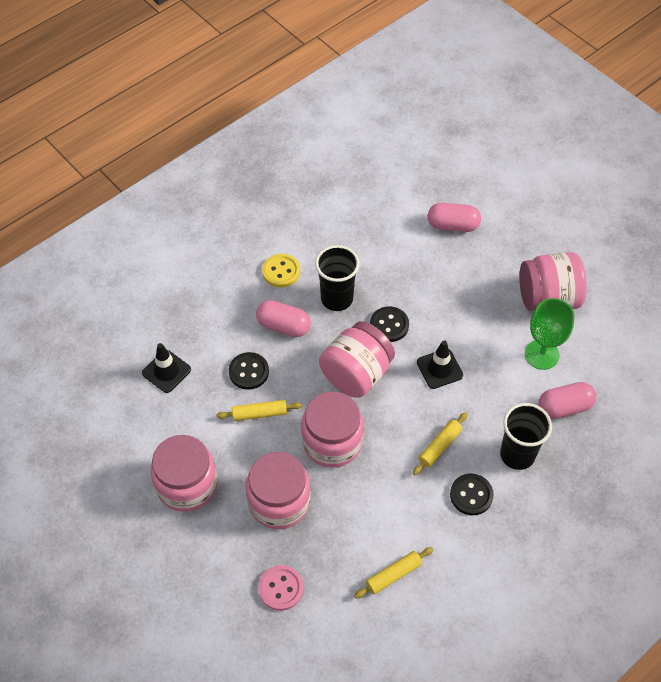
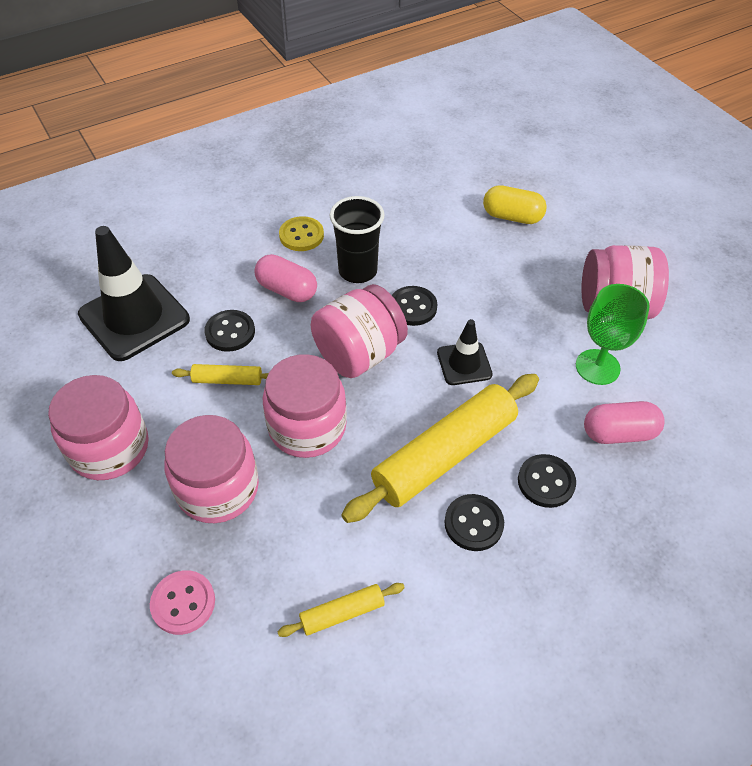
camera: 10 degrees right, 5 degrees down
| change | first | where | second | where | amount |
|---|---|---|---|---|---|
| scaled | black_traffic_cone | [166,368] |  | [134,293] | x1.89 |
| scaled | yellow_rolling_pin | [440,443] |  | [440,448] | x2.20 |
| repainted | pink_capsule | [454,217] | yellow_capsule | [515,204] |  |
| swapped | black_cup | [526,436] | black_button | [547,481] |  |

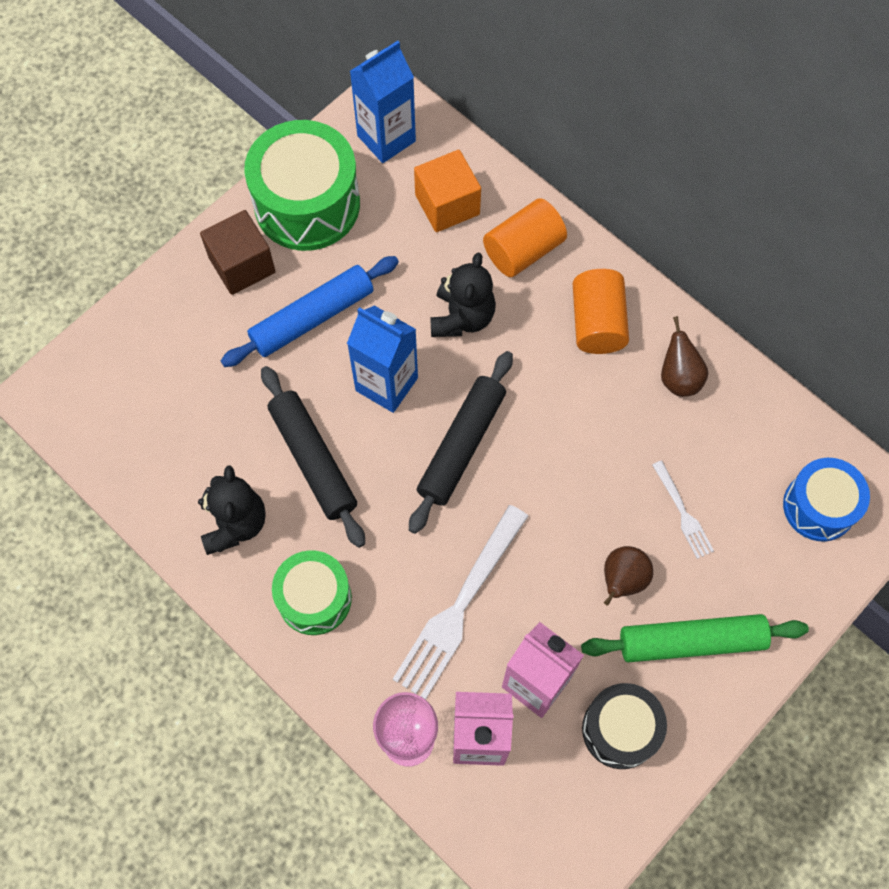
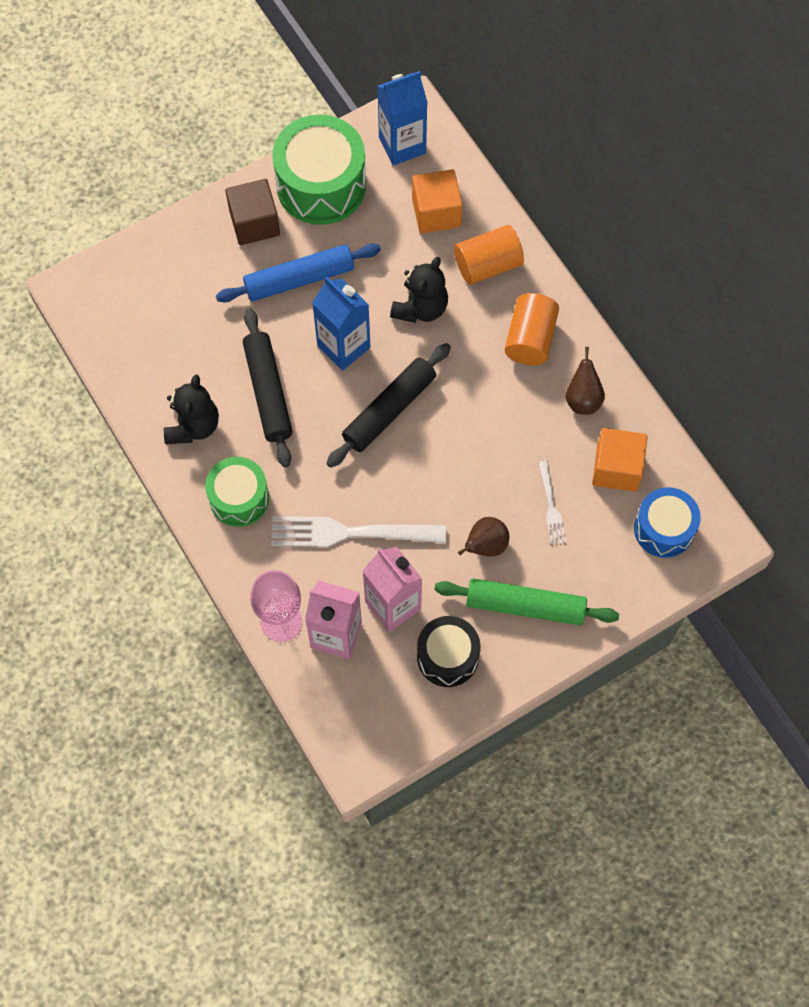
camera: 15 degrees right, 0 degrees up
| change | first | where | second | where | amount |
|---|---|---|---|---|---|
| rotated | white_fork | [460,602] |  | [358,531] | 45 degrees clockwise |
| new |  |  | orange_cube | [620,460] |  |

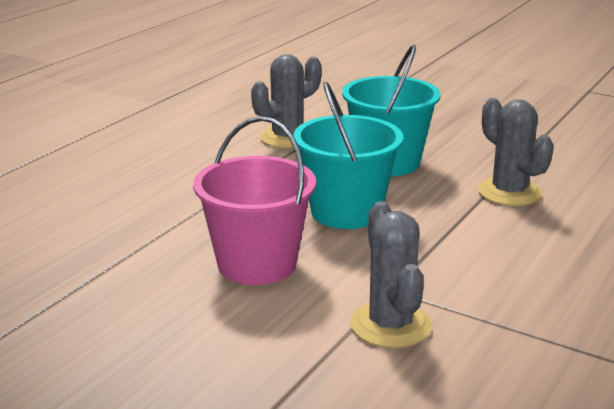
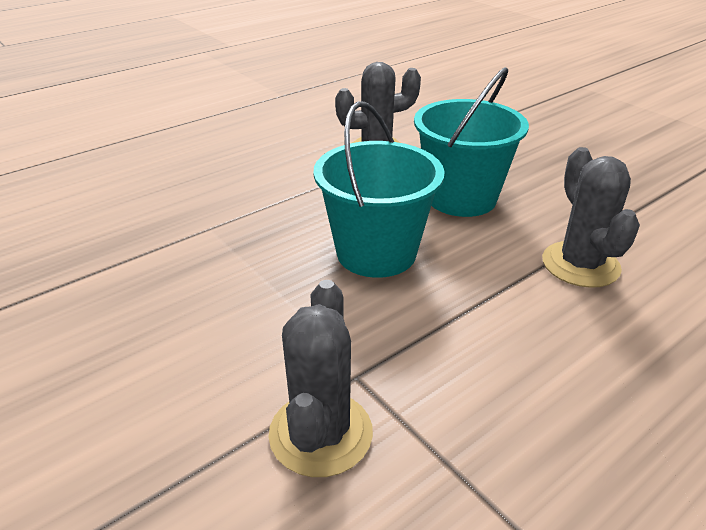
camera: 20 degrees right, 10 degrees up
| change | first | where | second | where | amount |
|---|---|---|---|---|---|
| gone | pink_bucket | [254,200] |  |  |  |

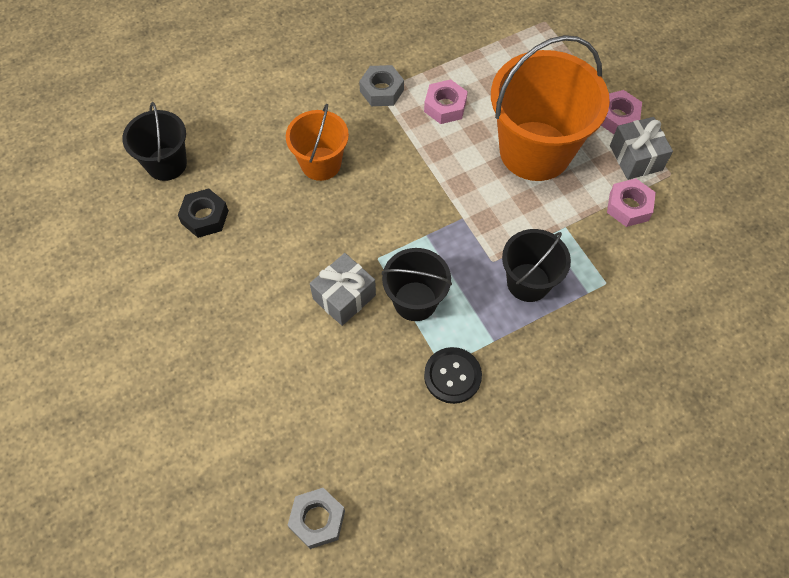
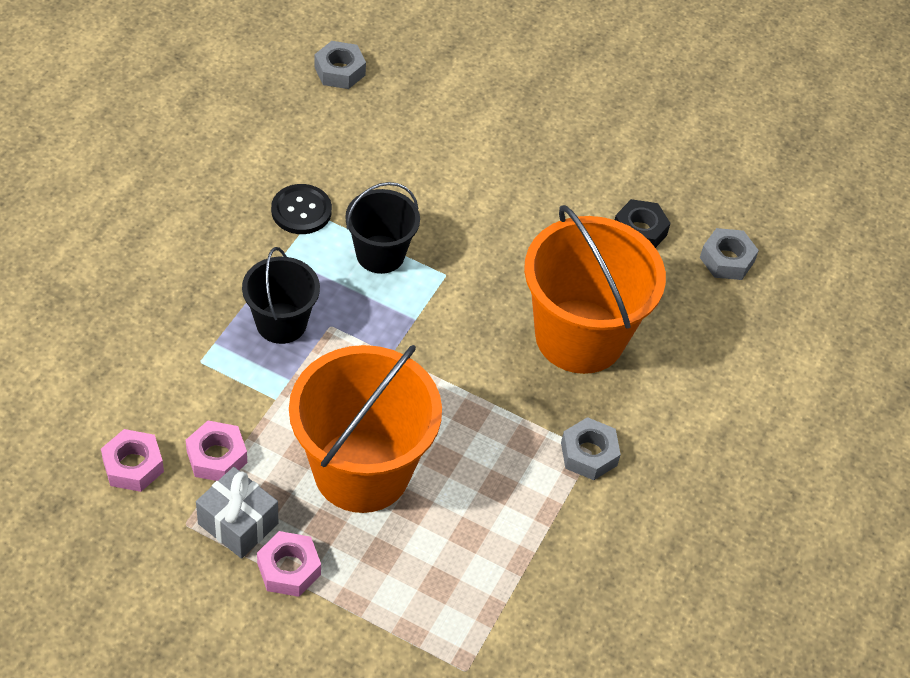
camera: 140 degrees right, 10 degrees down
| change | first | where | second | where | amount |
|---|---|---|---|---|---|
| shifted | pink_nut | [446,101] |  | [132,460] |  |
| scaled | orange_bucket | [317,142] |  | [595,289] | x1.81 |
| swapped | black_bucket | [154,141] | grey_nut | [729,254] |  |
| gone | grey_gift | [343,289] |  |  |  |

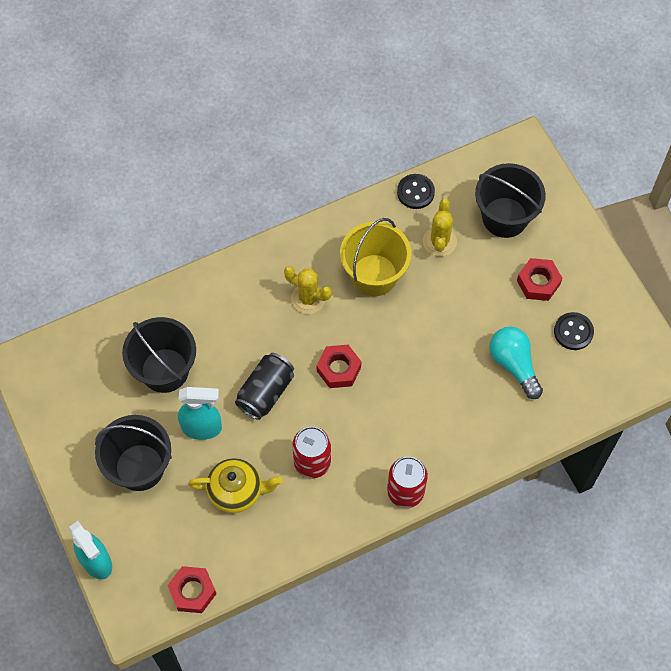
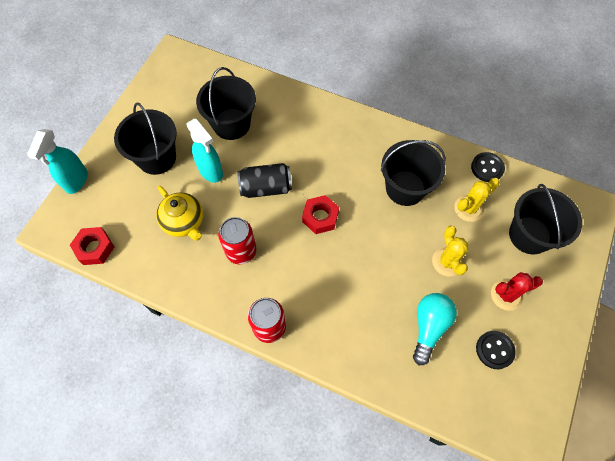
camera: 50 degrees right, 0 degrees up
| change | first | where | second | where | amount |
|---|---|---|---|---|---|
| repainted | yellow_bucket | [376,257] | black_bucket | [413,173] |  |
| shifted | yellow_cactus | [308,290] |  | [450,251] |  |
| swapped | red_nut | [539,279] | red_cactus | [517,291] |  |

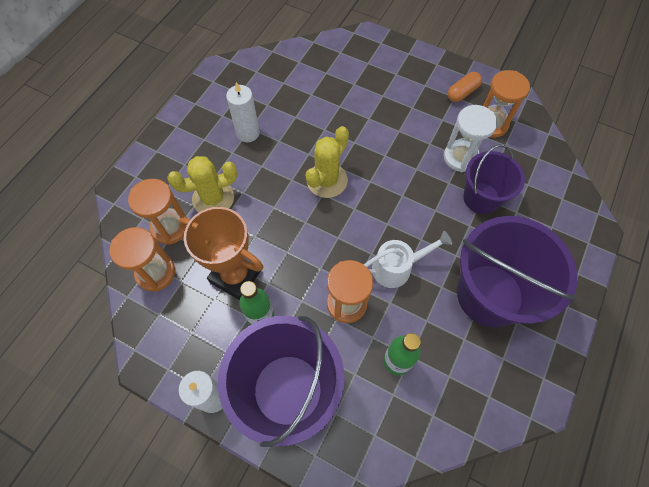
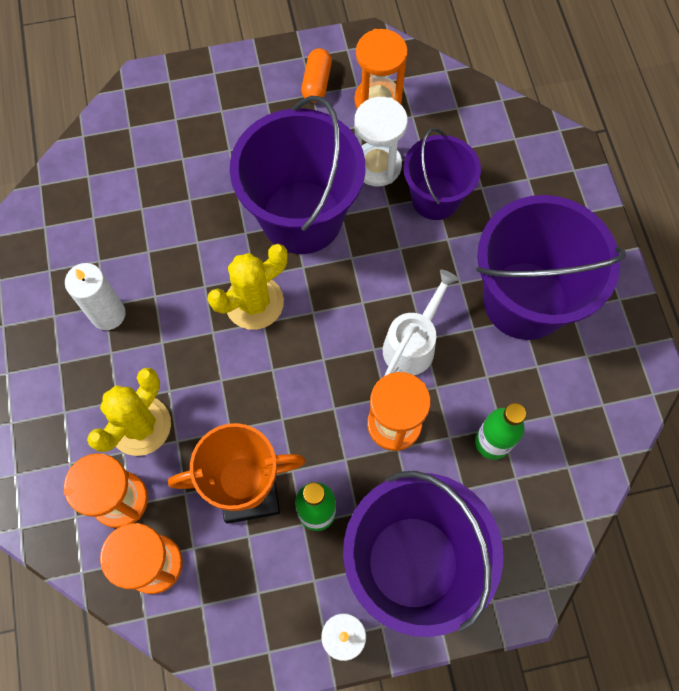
camera: 40 degrees left, 5 degrees up
| change | first | where | second | where | amount |
|---|---|---|---|---|---|
| rotated | yellow_cactus | [327,162] |  | [248,287] | 60 degrees clockwise |
| new |  |  | purple_bucket | [297,175] |  |

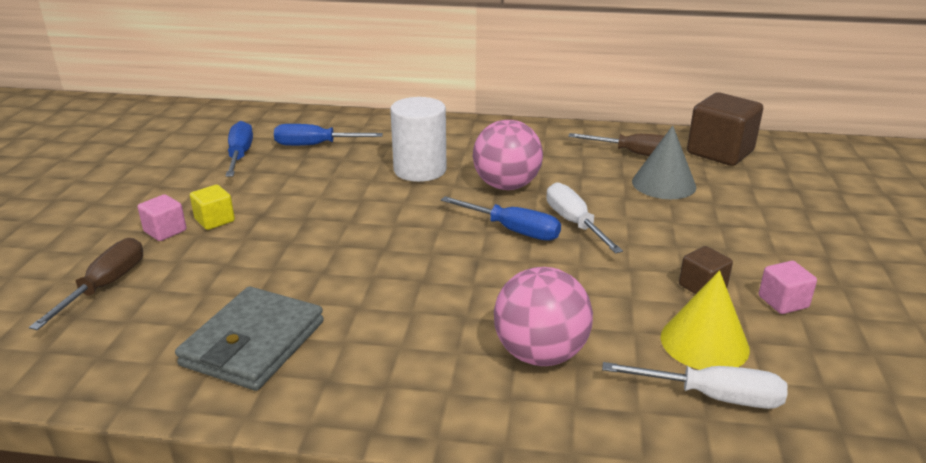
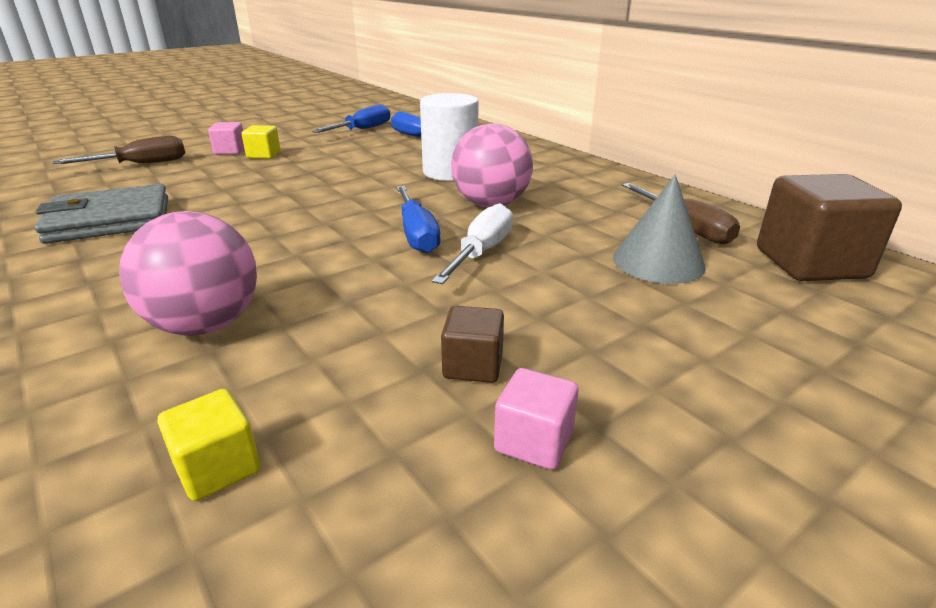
camera: 45 degrees right, 0 degrees up
| change | first | where | second | where | amount |
|---|---|---|---|---|---|
| swapped | white_screwdriver | [694,385] | yellow_cube | [208,445] |  |
| gone | yellow_cone | [705,320] |  |  |  |

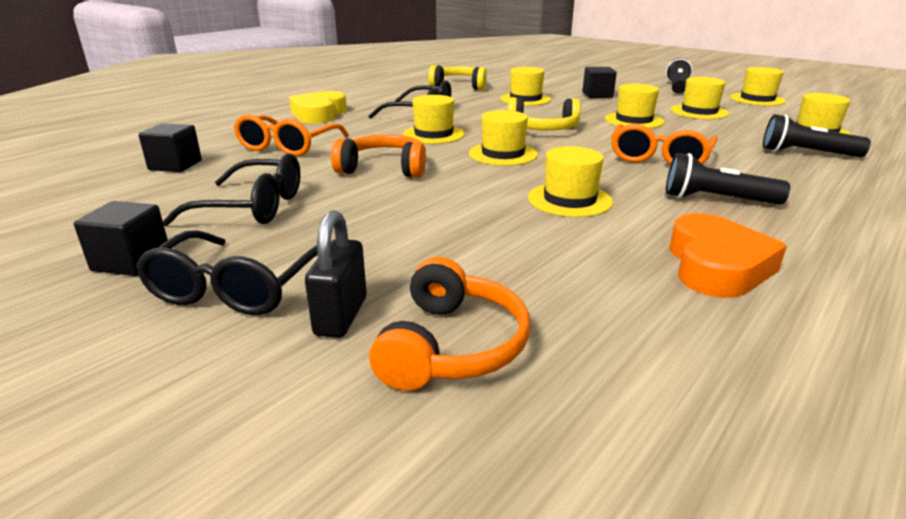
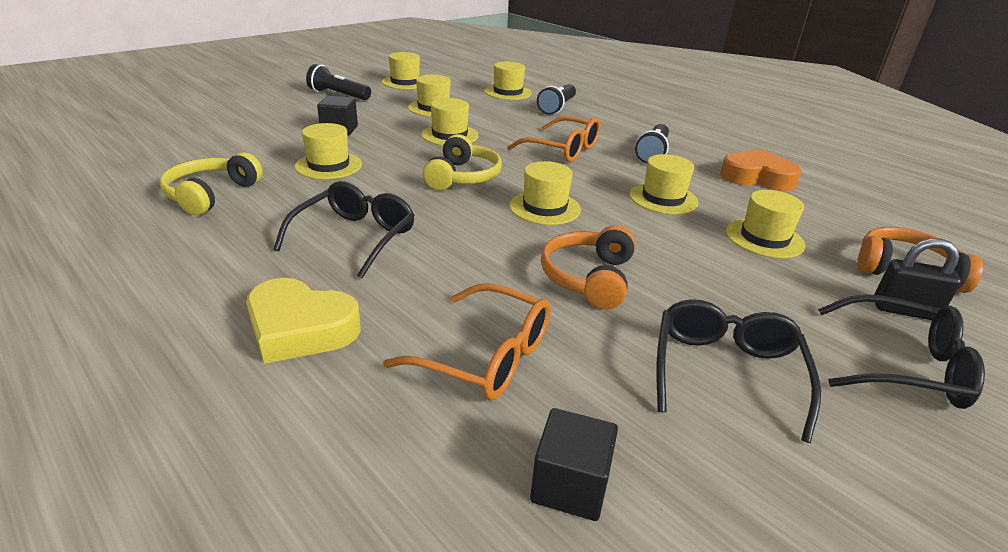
camera: 85 degrees left, 5 degrees up
| change | first | where | second | where | amount |
|---|---|---|---|---|---|
| shifted | yellow_hat | [434,119] |  | [765,224] |  |
| gone | black_cube | [121,238] |  |  |  |

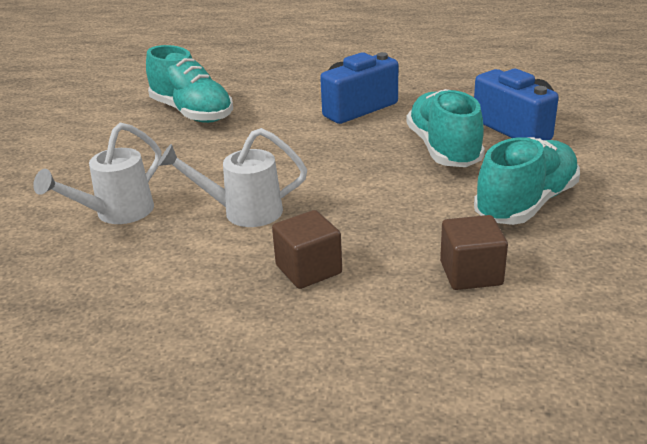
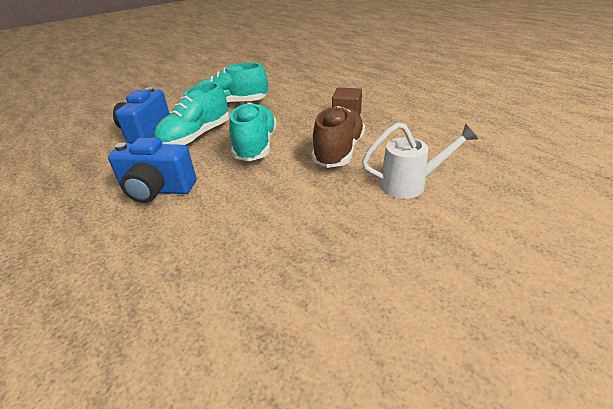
camera: 135 degrees left, 5 degrees up
| change | first | where | second | where | amount |
|---|---|---|---|---|---|
| shifted | turquoise_shoe | [189,84] |  | [253,132] |  |
| swapped | white_watering_can | [232,177] | brown_shoe | [338,137] |  |
| gone | brown_cube | [474,252] |  |  |  |

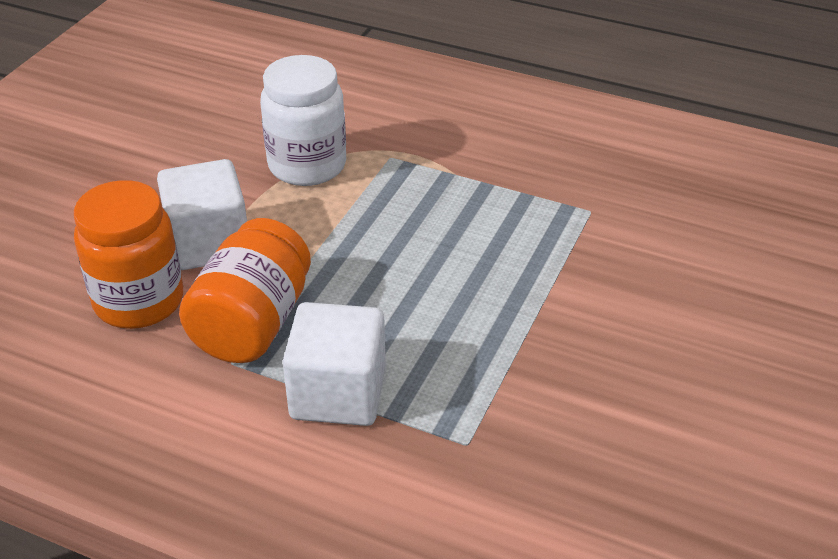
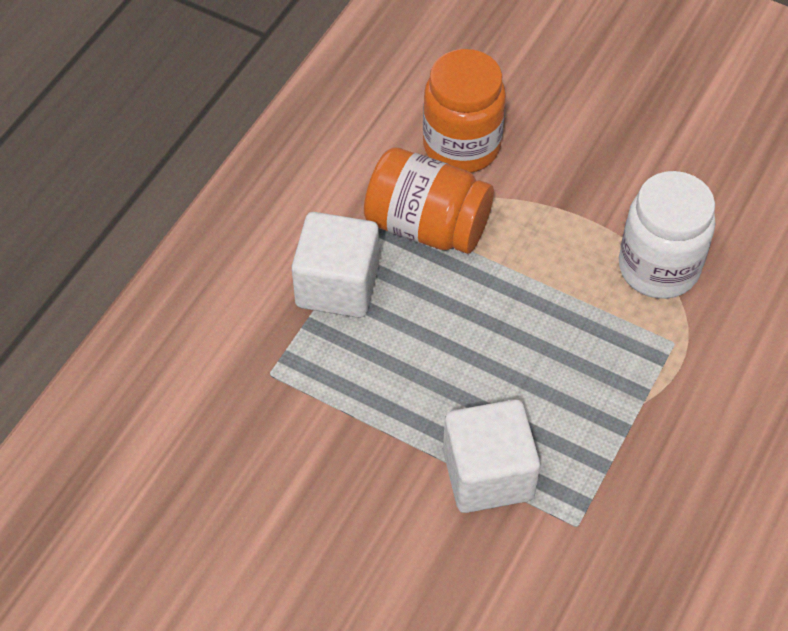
camera: 95 degrees right, 15 degrees up
| change | first | where | second | where | amount |
|---|---|---|---|---|---|
| shifted | white_cube | [202,214] |  | [491,456] |  |

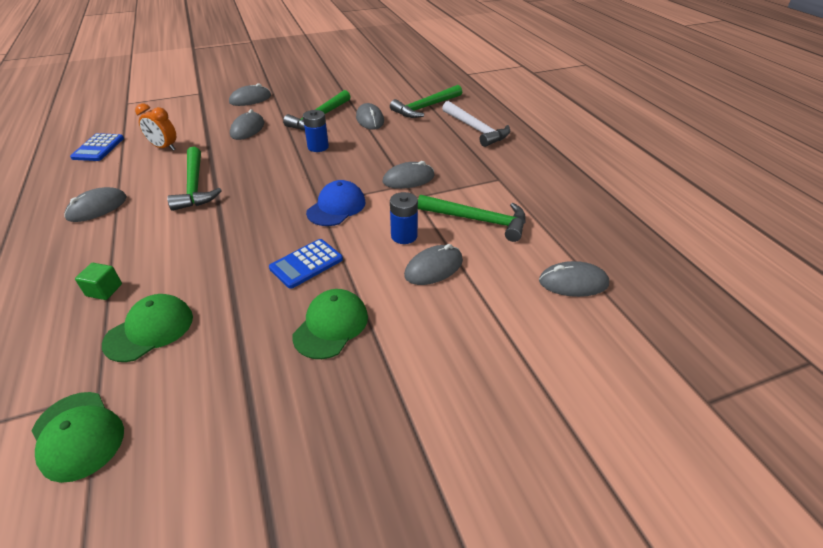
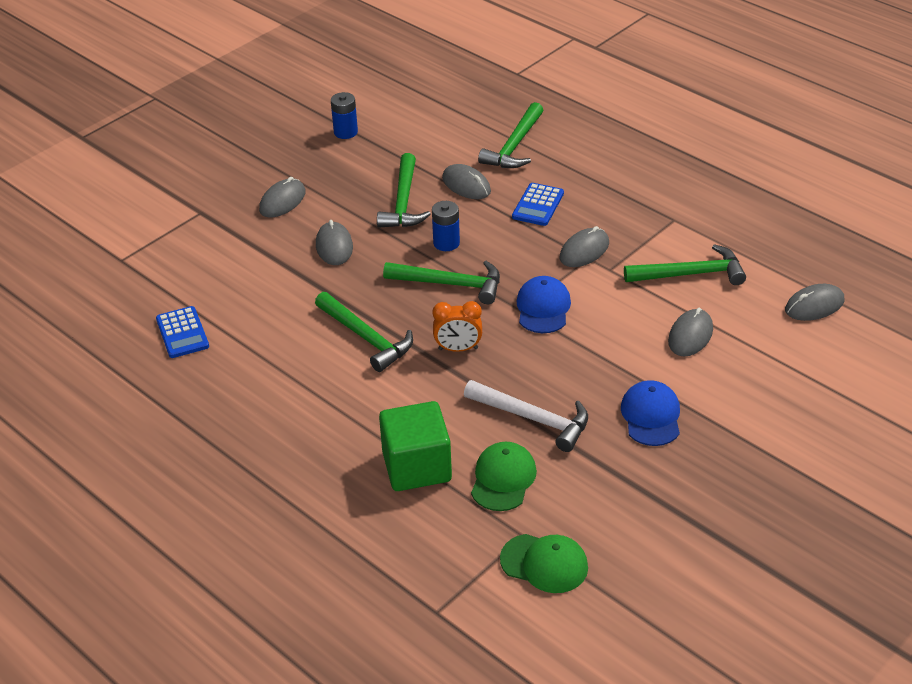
camera: 25 degrees left, 0 degrees up
| change | first | where | second | where | amount |
|---|---|---|---|---|---|
| shifted | blue_battery | [404,218] |  | [344,115] |  |
| scaled | green_cube | [98,281] |  | [415,446] | x2.28 |
| new |  |  | green_hammer | [441,282] |  |
| shifted | orange_clock | [155,127] |  | [457,326] |  |
| shifted | white_hammer | [476,124] |  | [526,416] |  |
| shifted | blue_calculator | [306,264] |  | [538,204] |  |
| repainted | green_cap | [330,324] | blue_cap | [650,413] |  |
| gone | grey_mouse | [95,204] |  |  |  |

